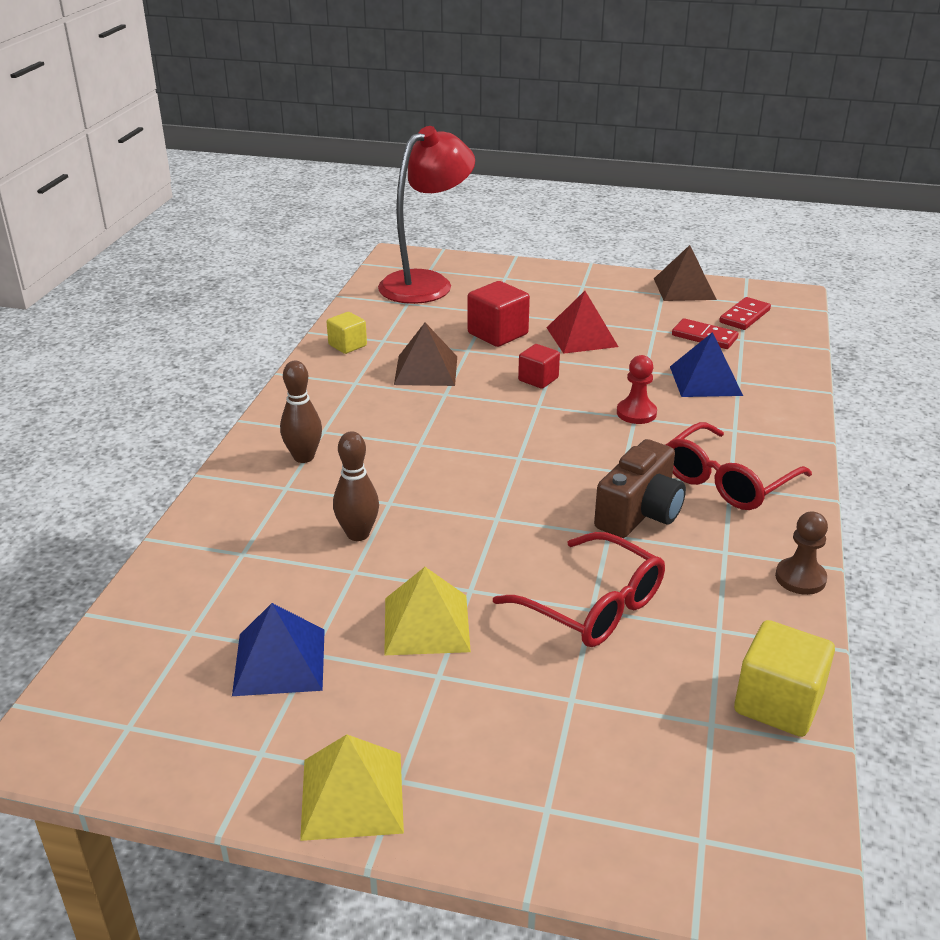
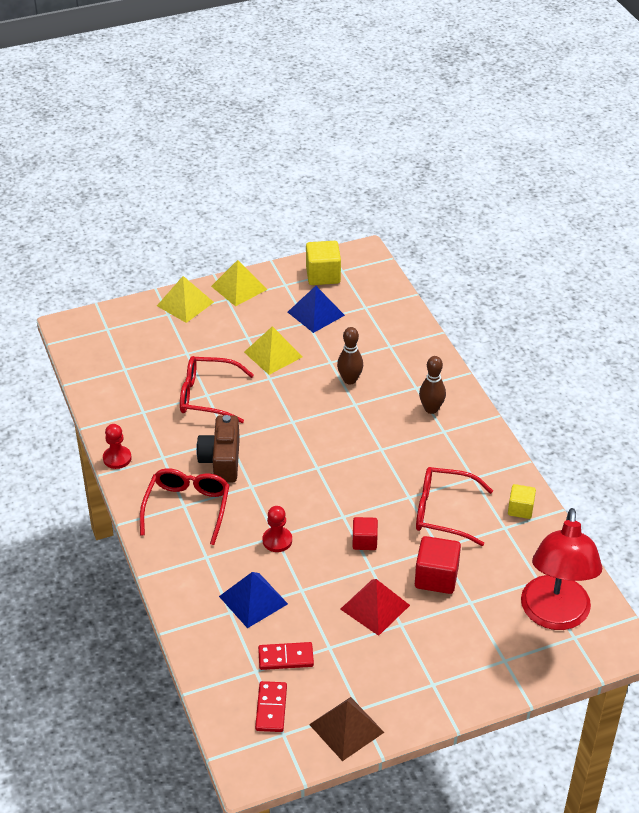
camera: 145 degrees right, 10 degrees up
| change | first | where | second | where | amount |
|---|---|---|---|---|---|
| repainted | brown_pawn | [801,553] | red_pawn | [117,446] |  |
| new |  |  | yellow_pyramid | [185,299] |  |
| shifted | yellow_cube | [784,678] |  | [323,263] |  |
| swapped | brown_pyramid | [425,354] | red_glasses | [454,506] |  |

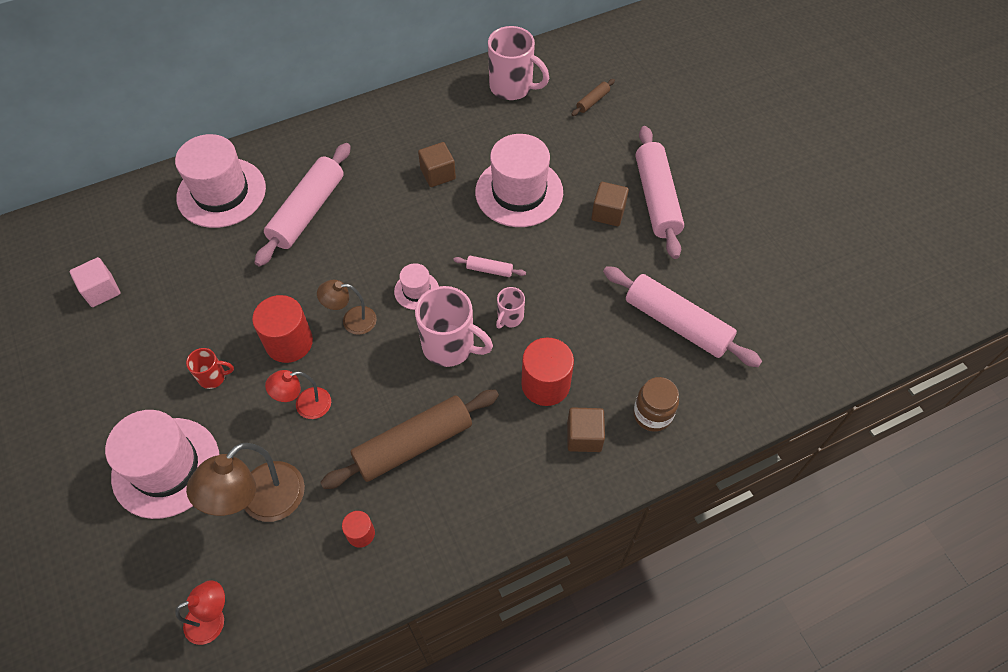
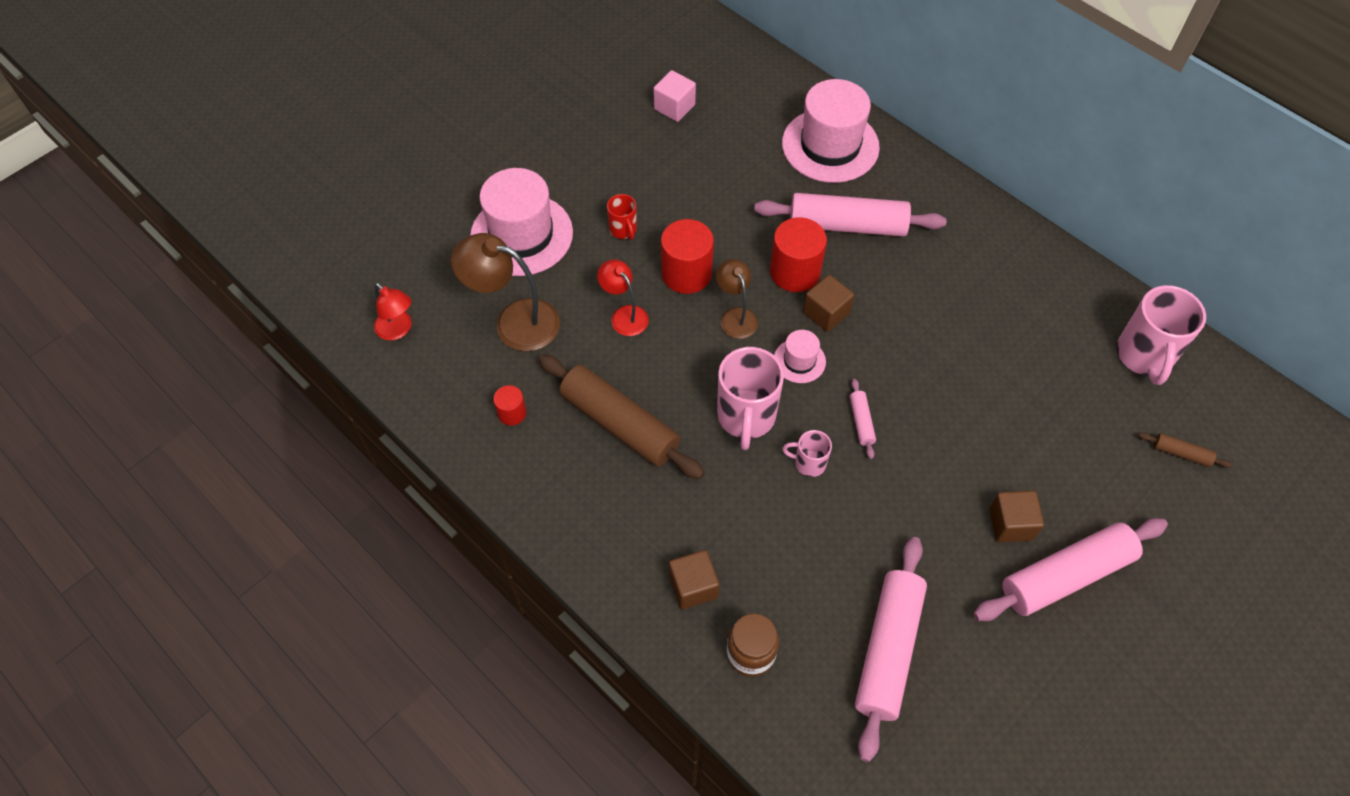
camera: 70 degrees right, 0 degrees up
| change | first | where | second | where | amount |
|---|---|---|---|---|---|
| shifted | red_cylinder | [547,372] |  | [798,254] |  |
| shifted | brown_cube | [437,164] |  | [828,303] |  |
| gone | pink_hat | [519,180] |  |  |  |

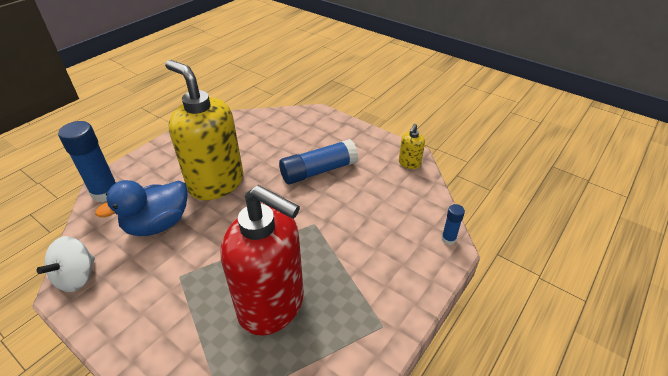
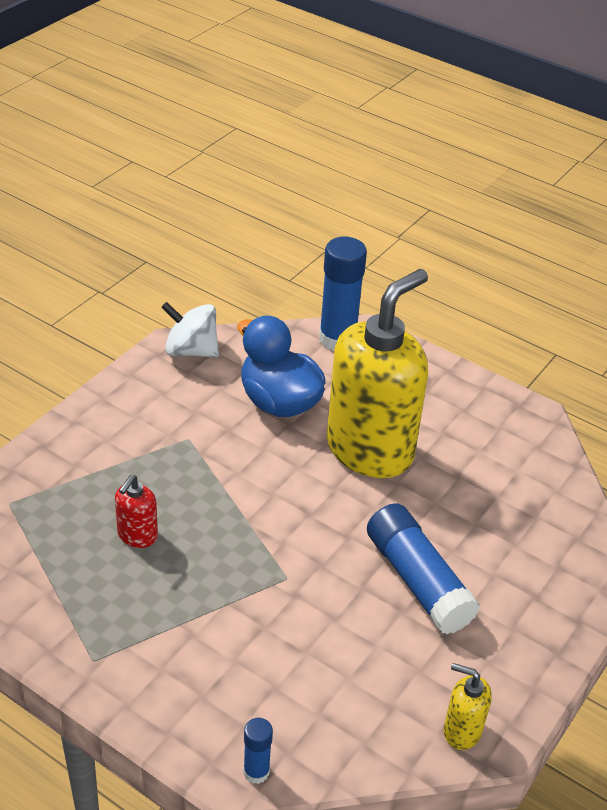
camera: 85 degrees right, 0 degrees up
| change | first | where | second | where | amount |
|---|---|---|---|---|---|
| scaled | red_soap_dispenser | [262,260] |  | [136,511] | x0.41 |

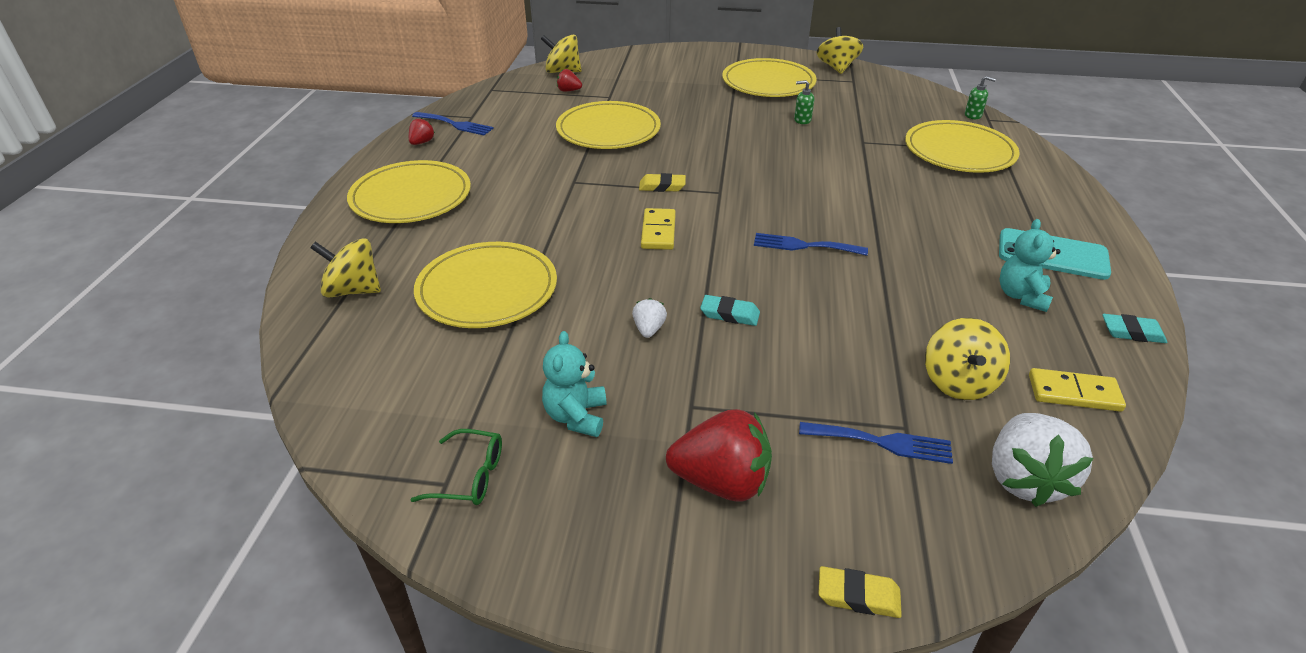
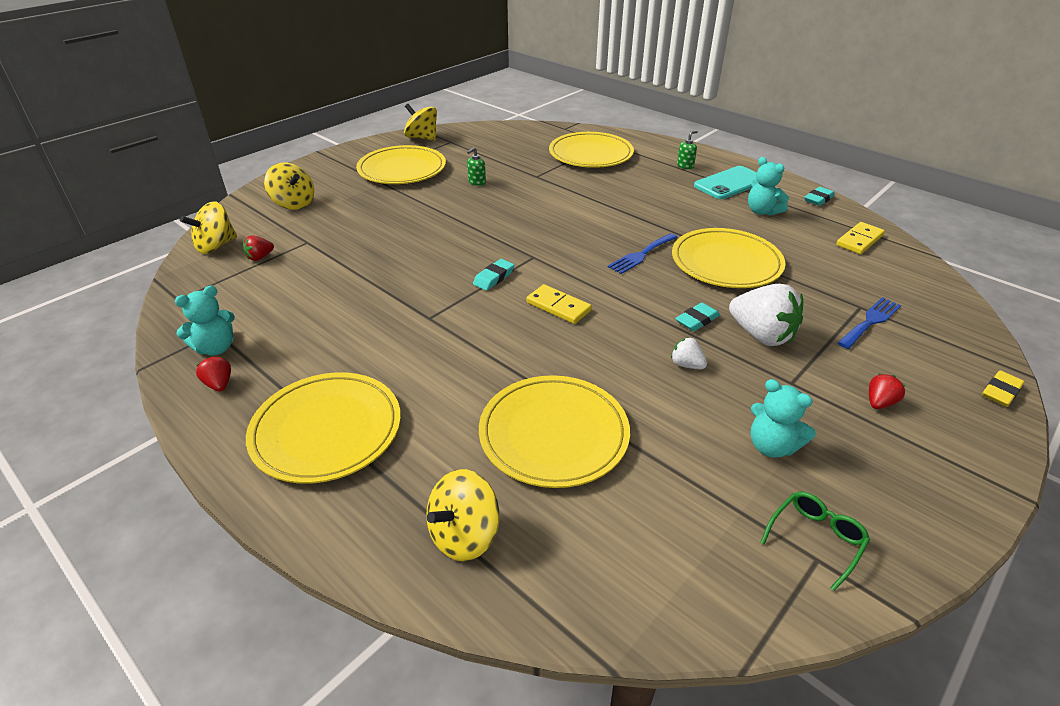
camera: 55 degrees left, 0 degrees up
| change | first | where | second | where | amount |
|---|---|---|---|---|---|
| swapped | blue_fork | [453,124] | turquoise_teddy_bear | [205,320] |  |
| shifted | yellow_spinning_top | [967,359] |  | [289,186] |  |
| repainted | yellow_eraser | [662,182] | turquoise_eraser | [493,275] |  |
| shifted | yellow_plate | [608,125] |  | [728,258] |  |
| shifted | green_soap_dispenser | [980,97] |  | [687,149] |  |
| shifted | white_strawberry | [1042,460] |  | [766,315] |  |
| scaled | red_strawberry | [719,455] |  | [887,391] | x0.48 |

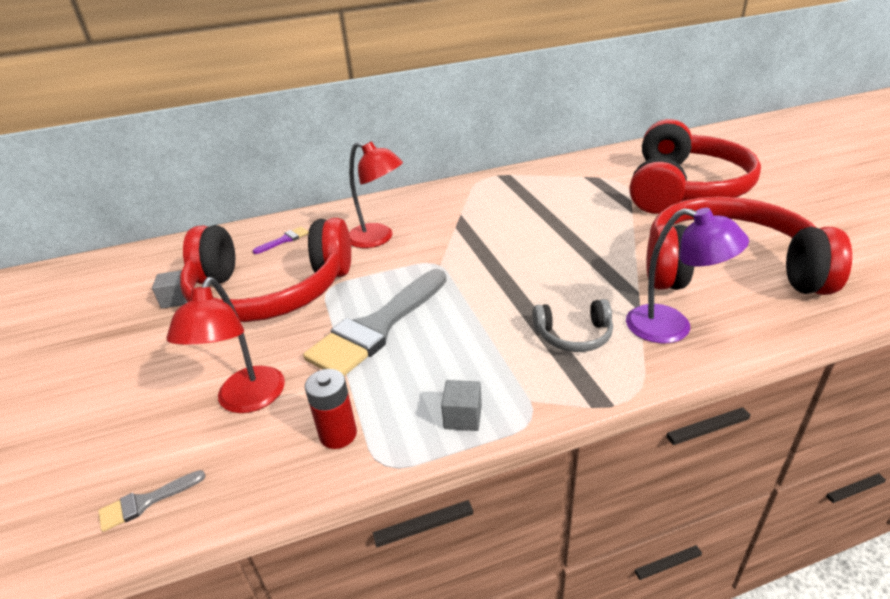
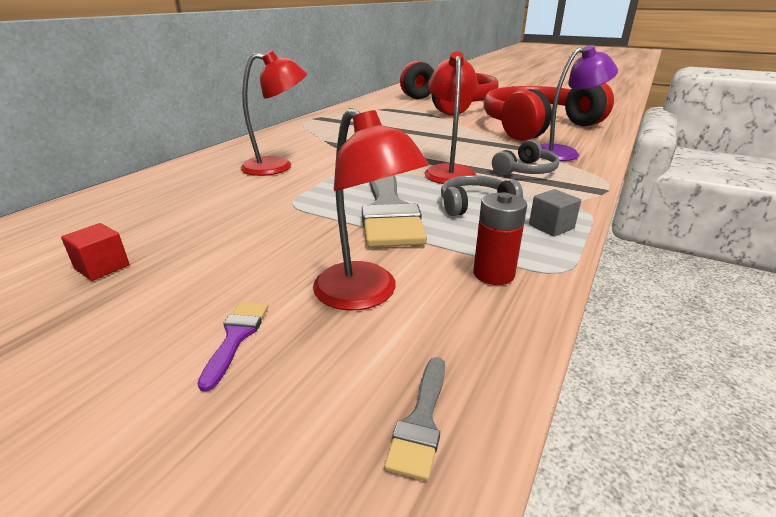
camera: 45 degrees left, 5 degrees down
| change | first | where | second | where | amount |
|---|---|---|---|---|---|
| repainted | grey_cube | [169,289] | red_cube | [95,252] |  |
| shifted | purple_brush | [281,240] |  | [233,347] |  |
| new |  |  | red_lamp | [451,118] |  |
| new |  |  | grey_headphones | [482,195] |  |
| gone | red_headphones | [265,270] |  |  |  |

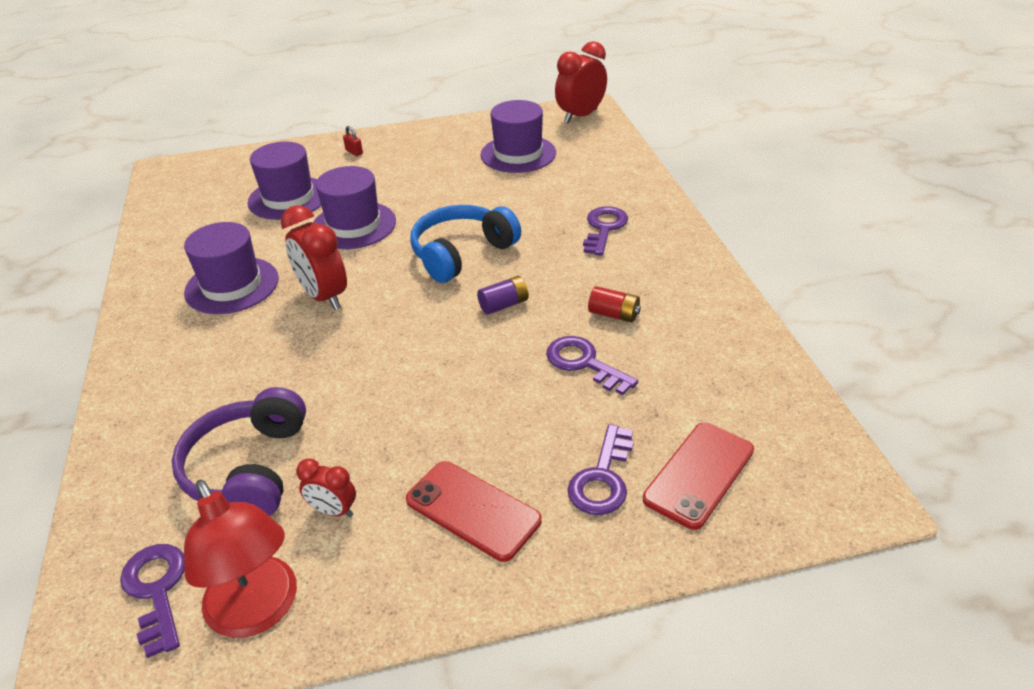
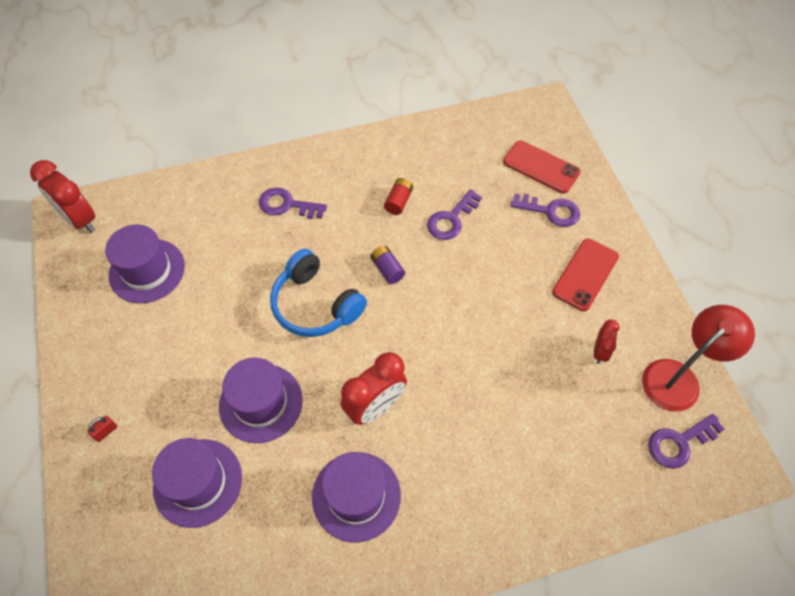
camera: 95 degrees left, 20 degrees up
| change | first | where | second | where | amount |
|---|---|---|---|---|---|
| gone | purple_headphones | [239,451] |  |  |  |

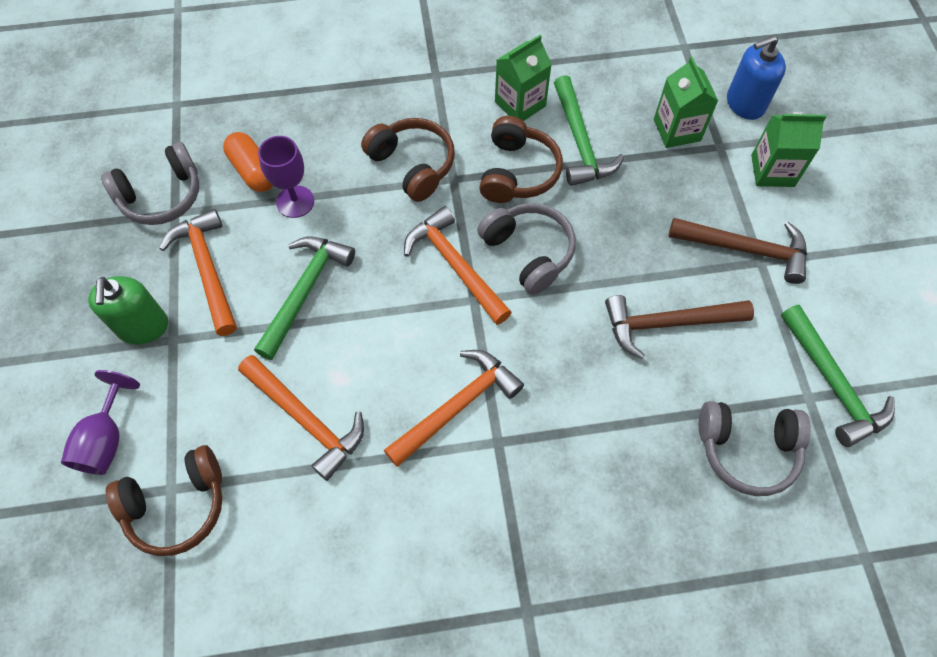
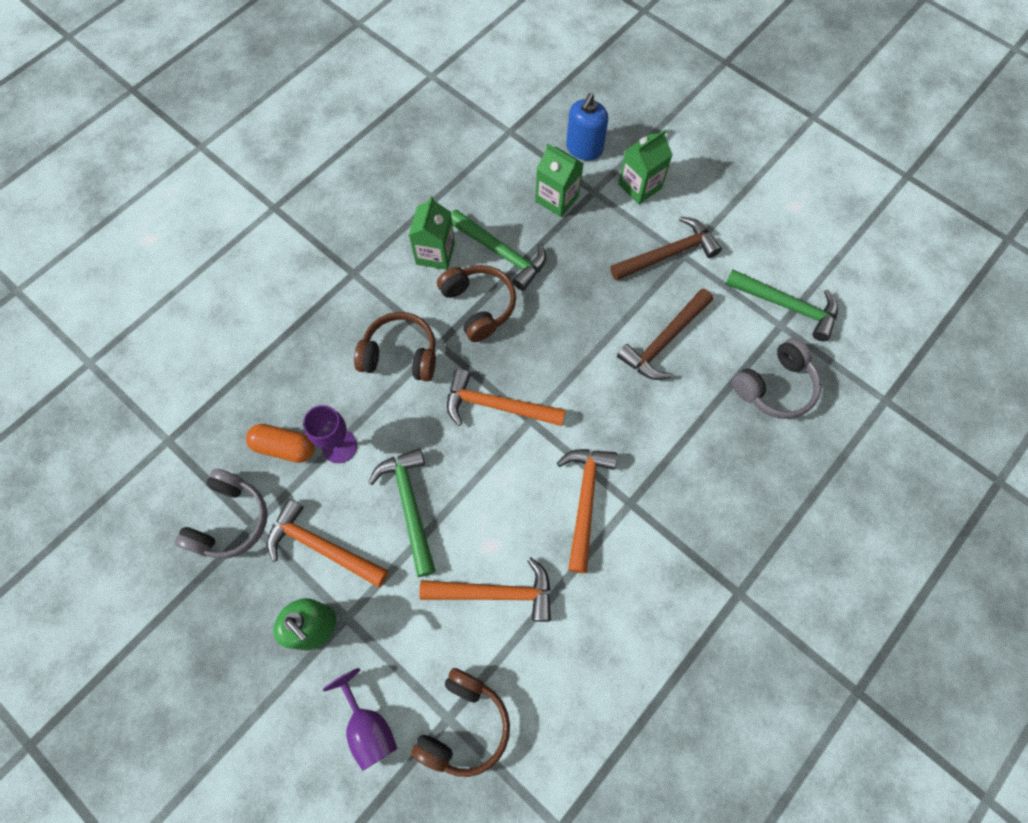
camera: 40 degrees left, 5 degrees up
| change | first | where | second | where | amount |
|---|---|---|---|---|---|
| gone | grey_headphones | [526,249] |  |  |  |

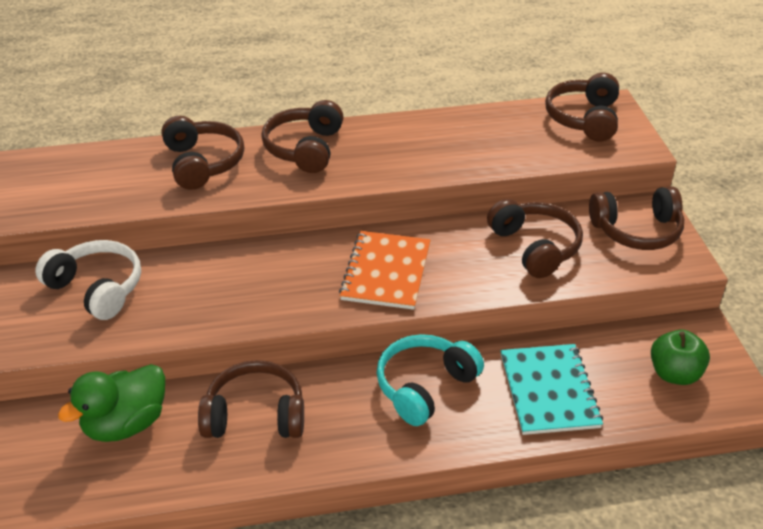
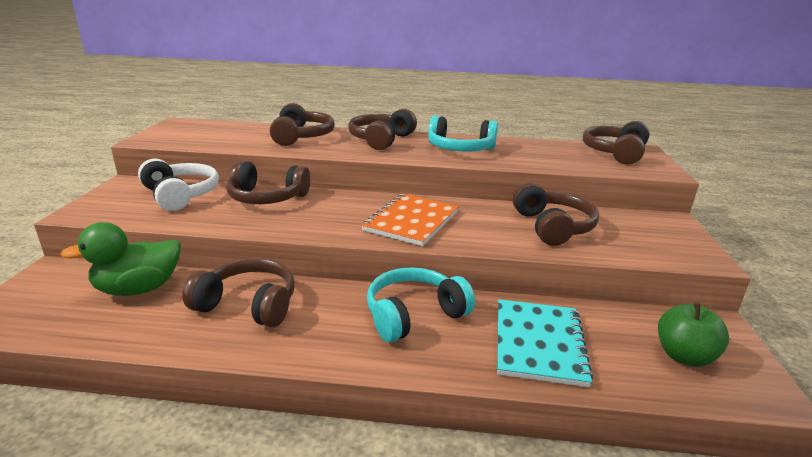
camera: 15 degrees right, 15 degrees down
| change | first | where | second | where | amount |
|---|---|---|---|---|---|
| shifted | brown_headphones | [636,218] |  | [268,182] |  |
| new |  |  | turquoise_headphones | [463,134] |  |

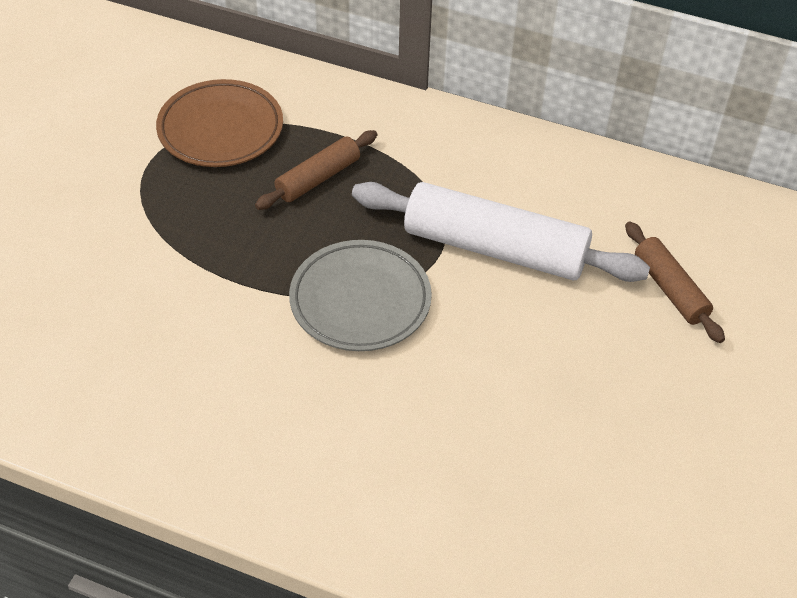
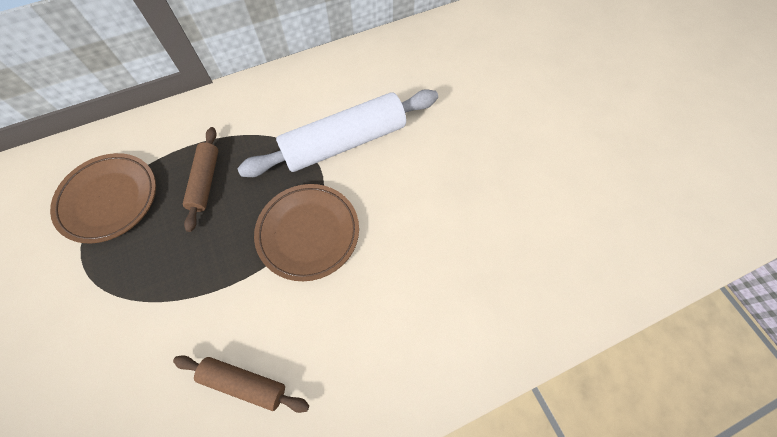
camera: 45 degrees left, 15 degrees up
| change | first | where | second | where | amount |
|---|---|---|---|---|---|
| shifted | brown_rolling_pin | [675,282] |  | [241,384] |  |
| repainted | grey_plate | [360,295] | brown_plate | [306,232] |  |

